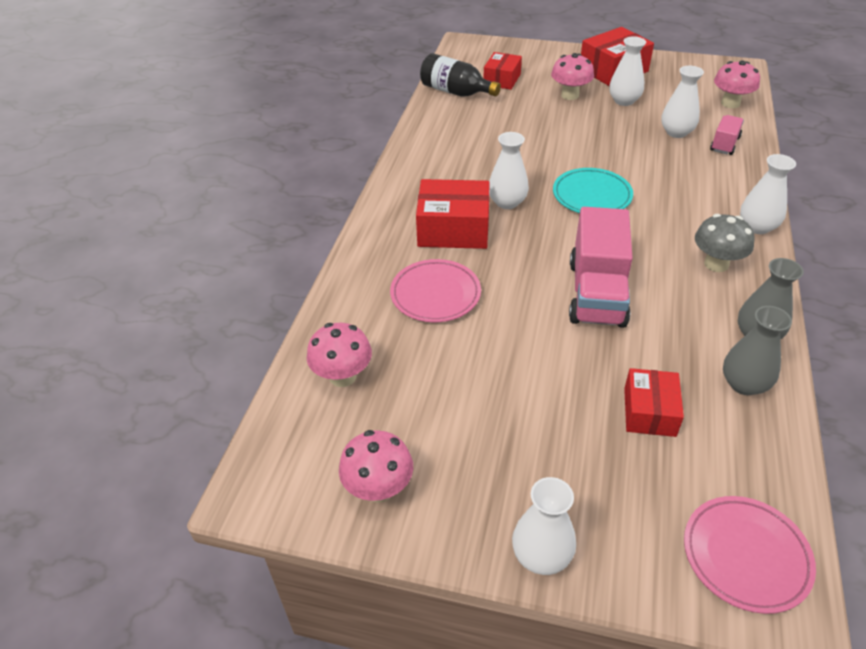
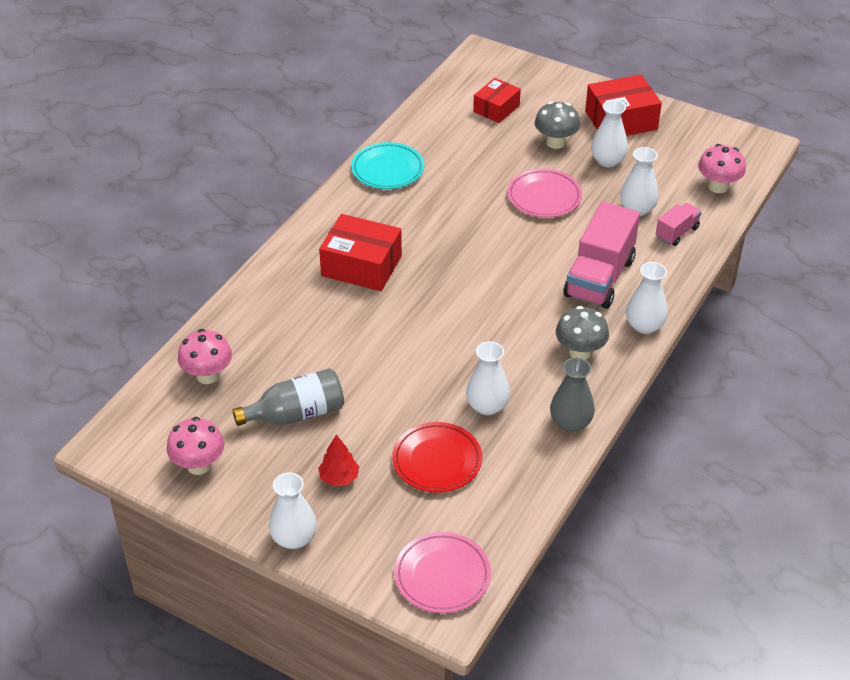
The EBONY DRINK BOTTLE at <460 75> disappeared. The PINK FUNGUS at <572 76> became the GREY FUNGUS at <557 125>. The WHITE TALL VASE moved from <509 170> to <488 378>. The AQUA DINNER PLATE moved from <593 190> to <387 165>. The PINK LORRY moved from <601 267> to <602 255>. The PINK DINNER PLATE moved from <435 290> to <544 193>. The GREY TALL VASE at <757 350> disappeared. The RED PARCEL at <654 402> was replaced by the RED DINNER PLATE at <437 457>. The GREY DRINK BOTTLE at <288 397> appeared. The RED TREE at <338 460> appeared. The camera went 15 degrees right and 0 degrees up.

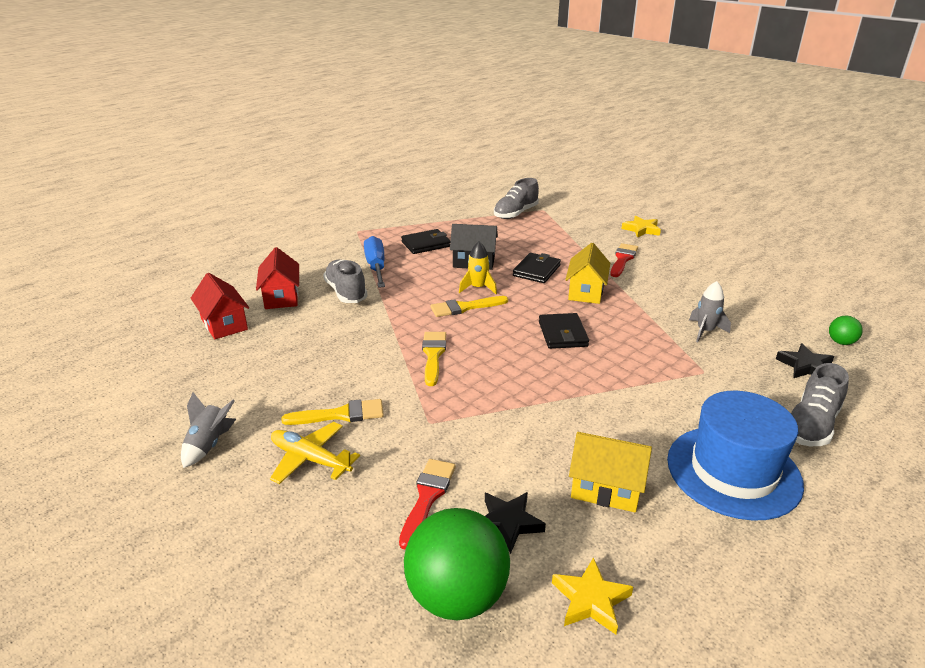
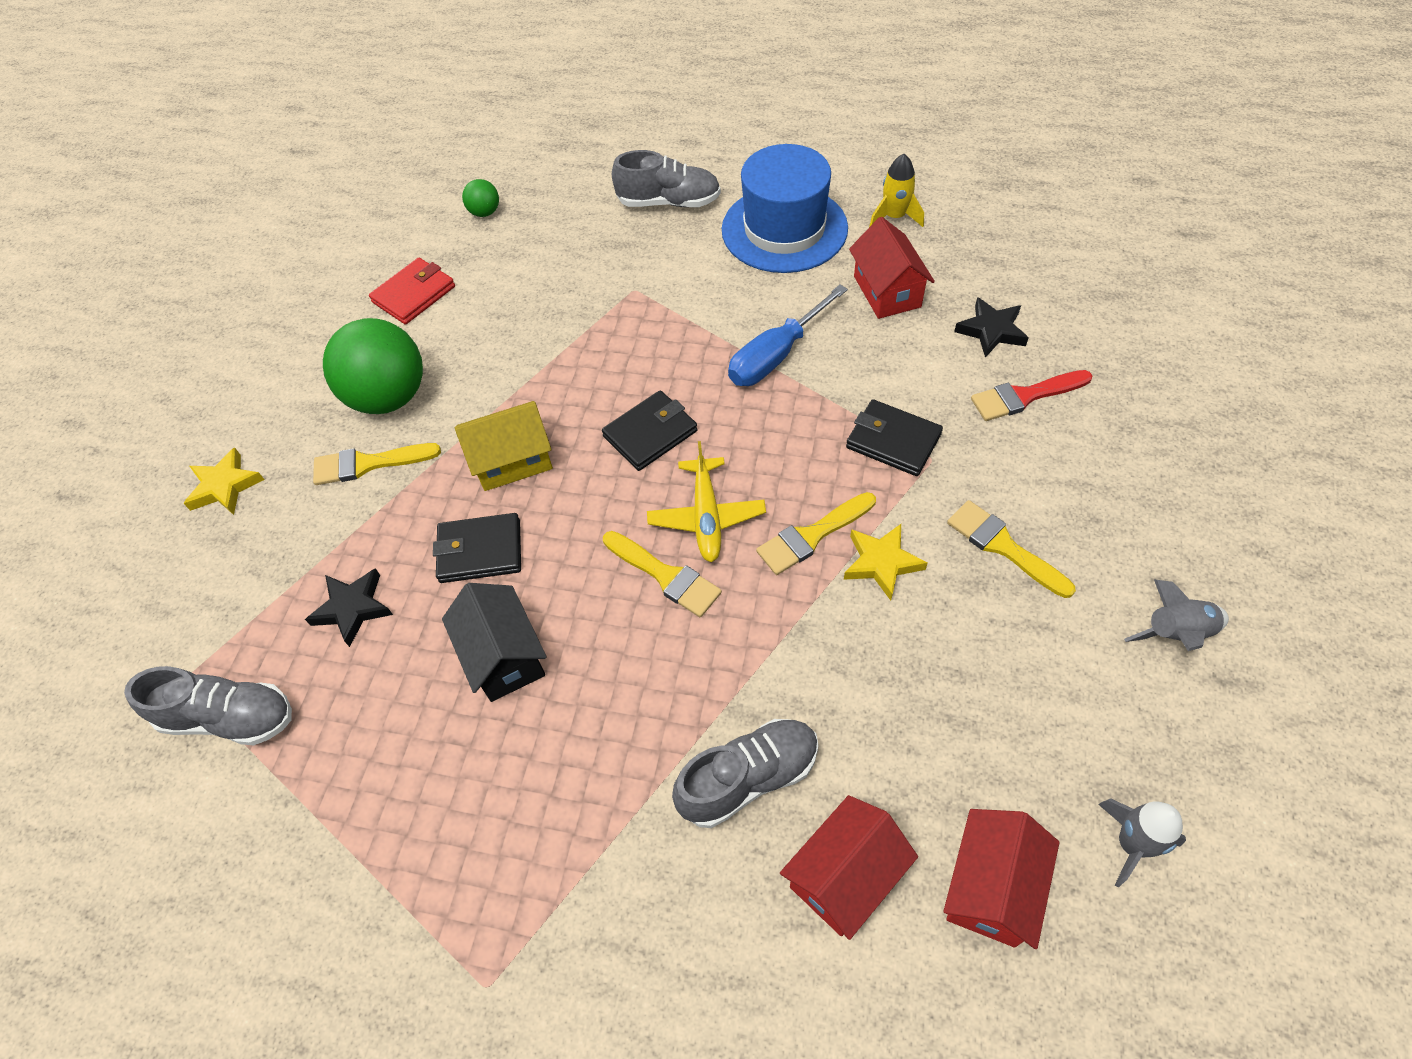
The EBONY WALLET moved from <425 241> to <894 437>. The BLUE HAND SCREWDRIVER moved from <374 262> to <788 335>. The GOLDEN TOY ROCKET moved from <478 268> to <896 190>. The RED BRUSH at <624 260> became the GOLDEN BRUSH at <377 464>. The GREY SHOE at <345 281> turned 150 degrees counterclockwise. The GREY TOY ROCKET moved from <710 311> to <1142 843>. The EBONY STAR SHAPE moved from <805 361> to <349 607>. The GOLDEN TOY PLANE moved from <315 453> to <706 501>. The GOLDEN TOY HOUSE at <610 472> became the RED TOY HOUSE at <892 268>. The LEAF-GREEN SPHERE moved from <457 564> to <373 366>. The GOLDEN STAR SHAPE moved from <592 595> to <886 562>. The RED WALLET at <412 291> appeared. The camera went 120 degrees left and 25 degrees up.

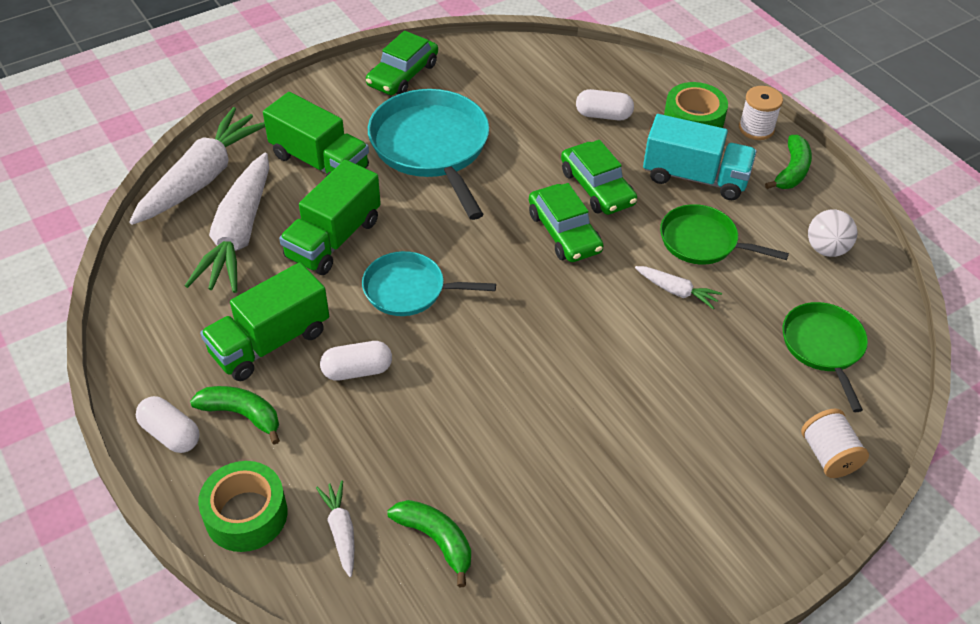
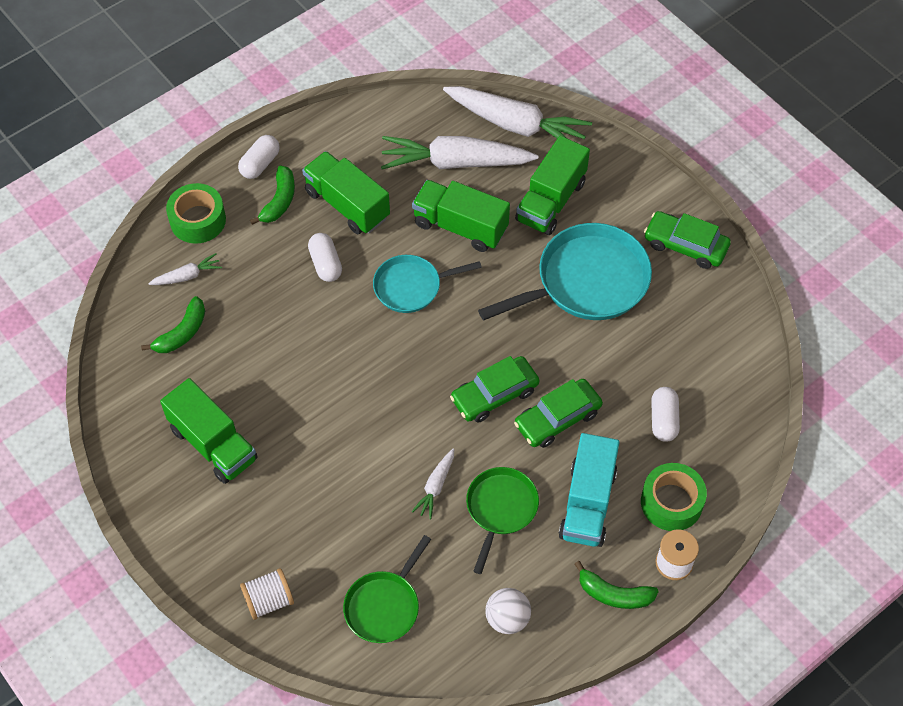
The AQUA SKILLET at <429 283> turned 105 degrees counterclockwise. The LEAF-GREEN SKILLET at <825 357> turned 135 degrees clockwise. The LEAF-GREEN LORRY at <209 431> appeared. The camera went 85 degrees right and 10 degrees up.

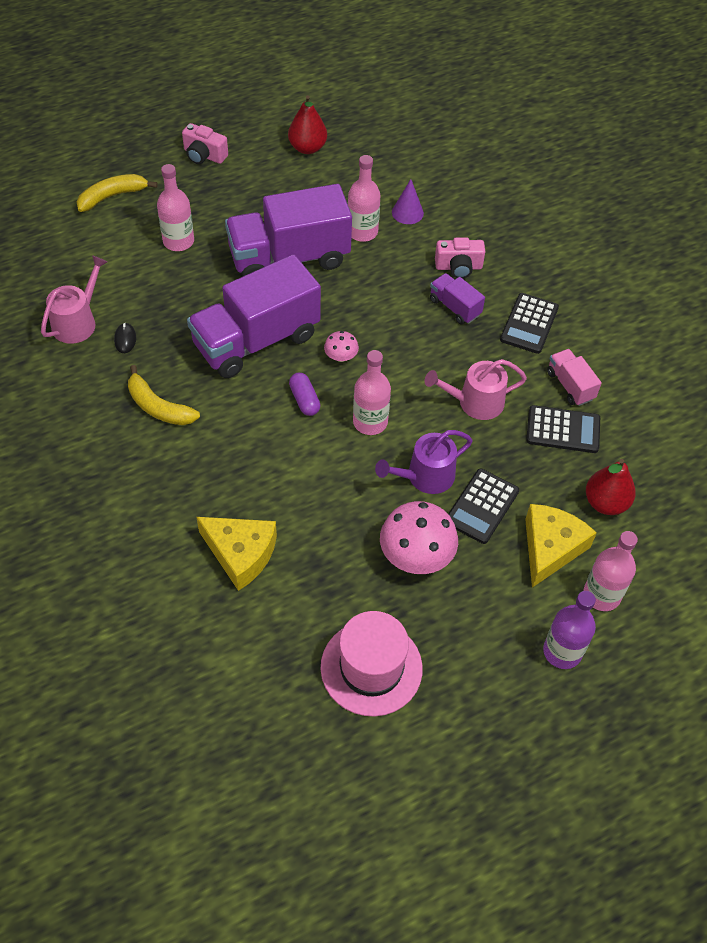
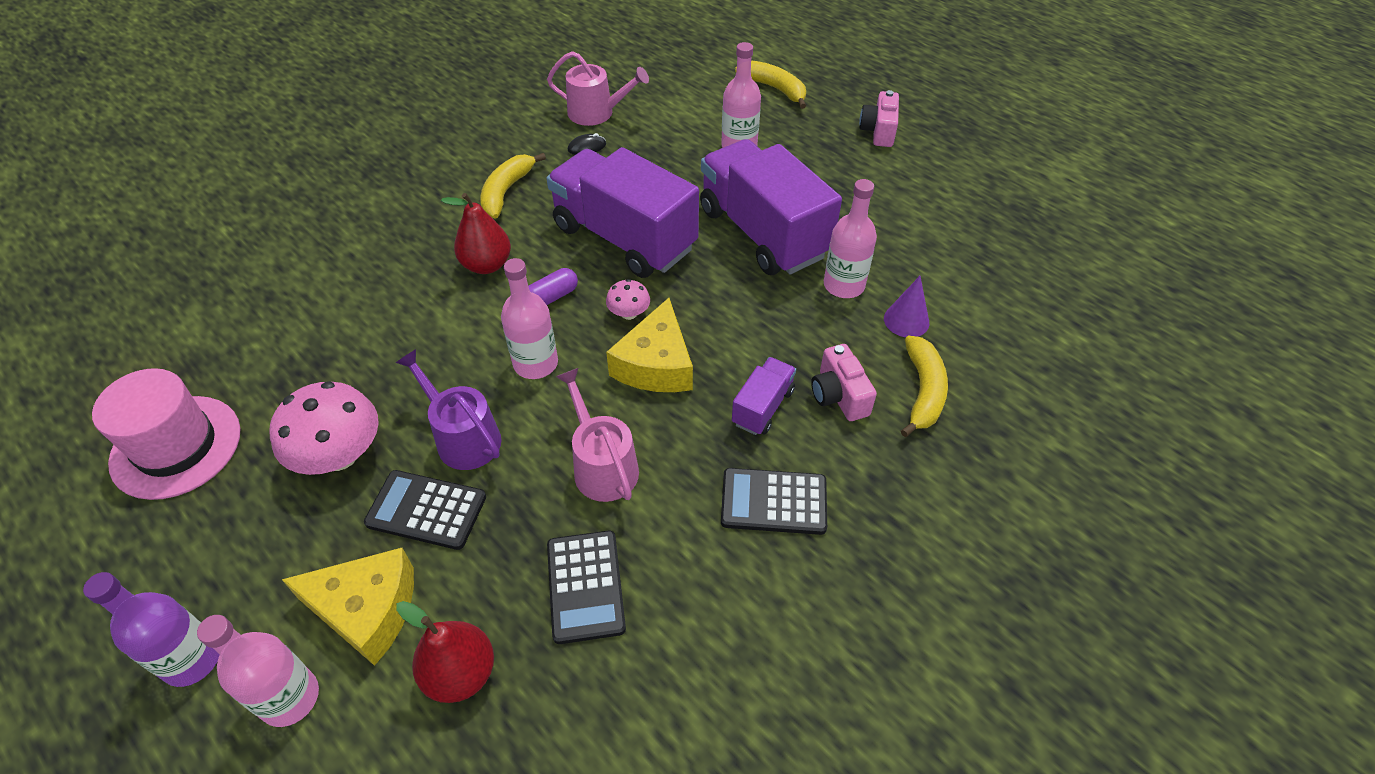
The RED PEAR FRUIT moved from <307 124> to <476 233>. The PINK LORRY at <574 377> disappeared. The GOLDEN CHEESE moved from <236 554> to <649 345>. The GOLDEN BANANA at <924 386> appeared. The camera went 75 degrees right and 5 degrees down.

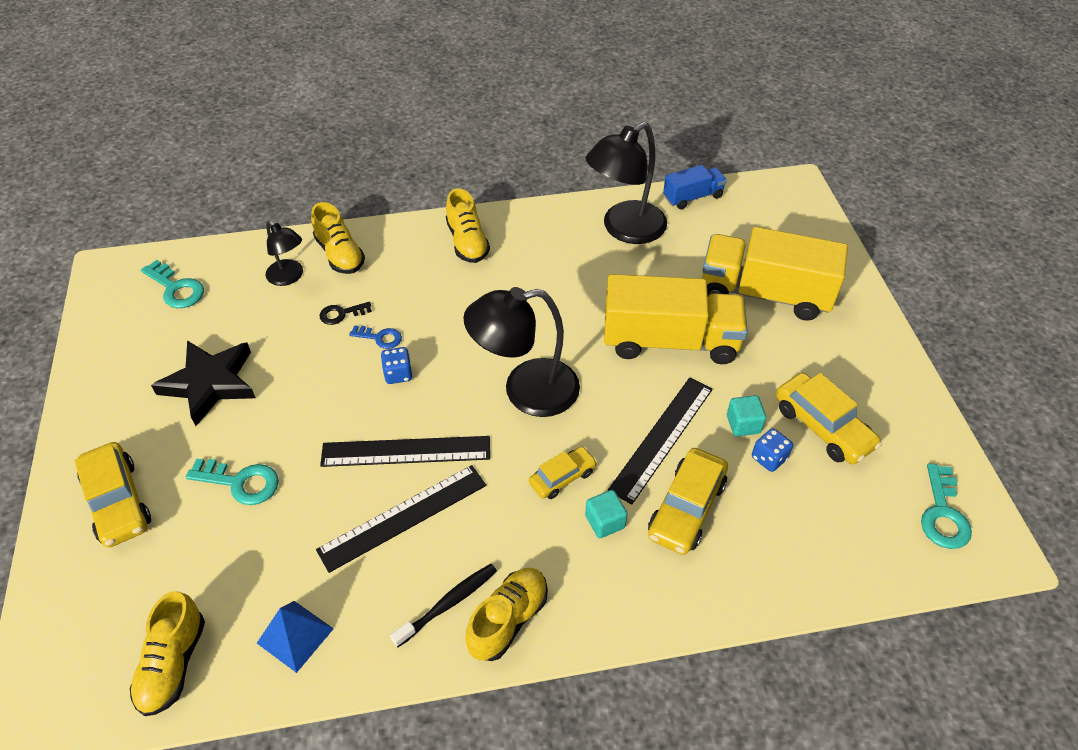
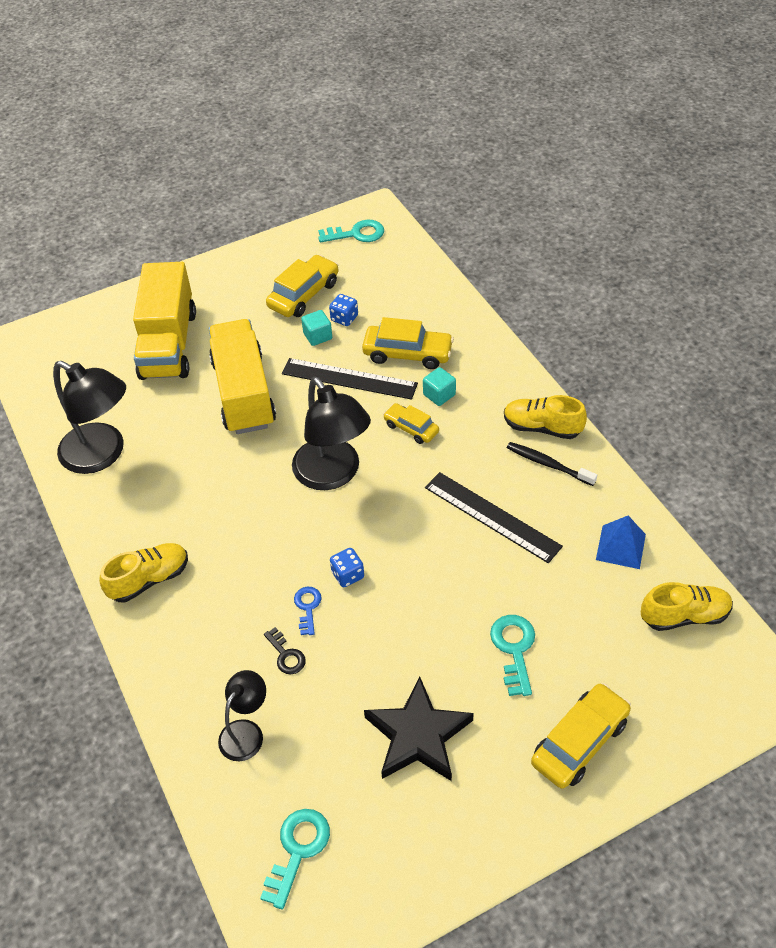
The BLUE LORRY at <695 187> disappeared. The GOLDEN SHOE at <338 238> disappeared. The EBONY RULER at <405 451> disappeared. The camera went 105 degrees left and 0 degrees up.

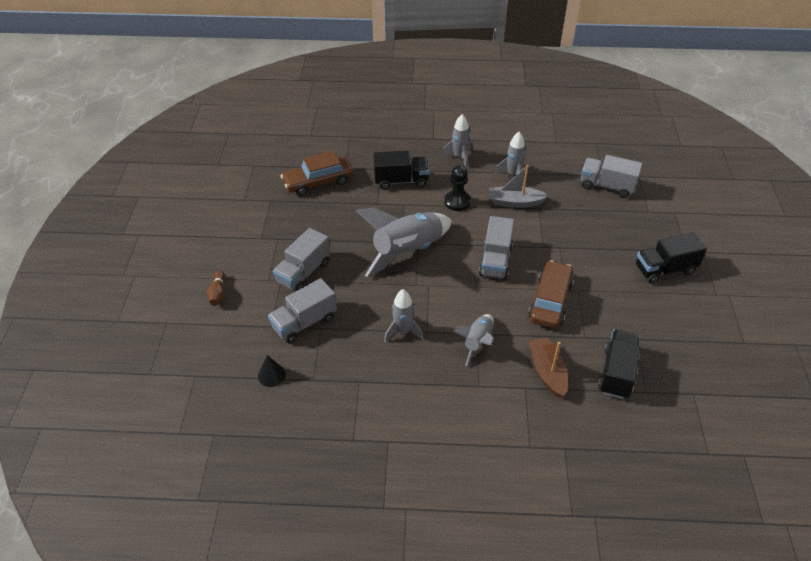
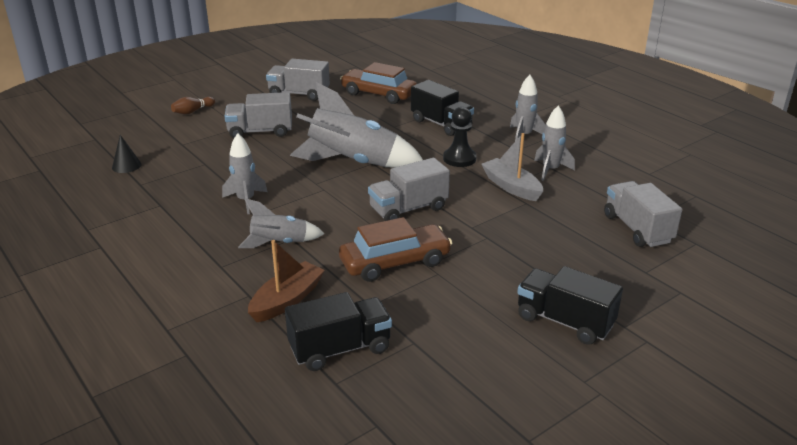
The GREY LORRY moved from <302 311> to <298 80>. The camera went 50 degrees right and 15 degrees down.

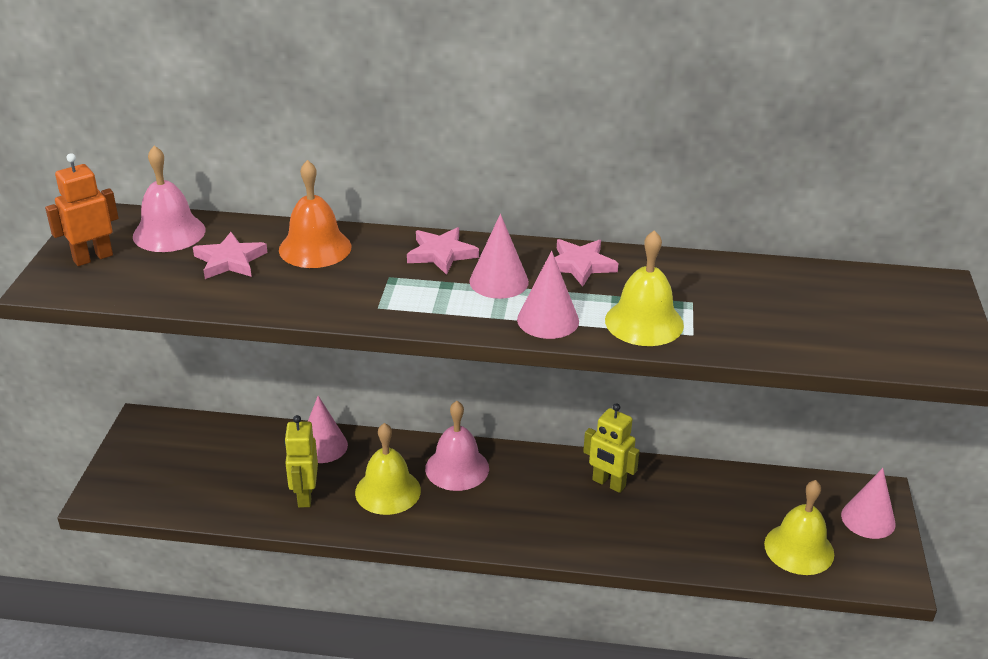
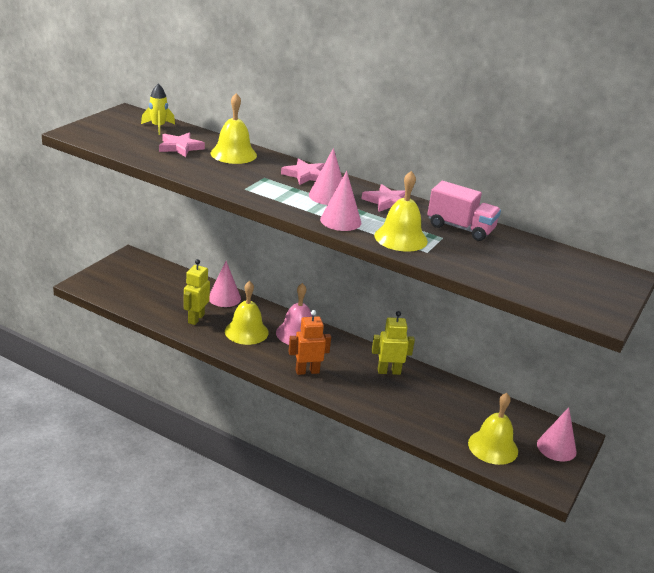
The PINK SCHOOL BELL at <169 199> was replaced by the GOLDEN TOY ROCKET at <158 109>. The BRIGHT ORANGE TOY ROBOT moved from <82 209> to <309 342>. The BRIGHT ORANGE SCHOOL BELL at <315 214> became the GOLDEN SCHOOL BELL at <233 128>. The GOLDEN TOY ROBOT at <611 448> turned 120 degrees clockwise. The PINK LORRY at <464 211> appeared. The camera went 20 degrees right and 5 degrees down.

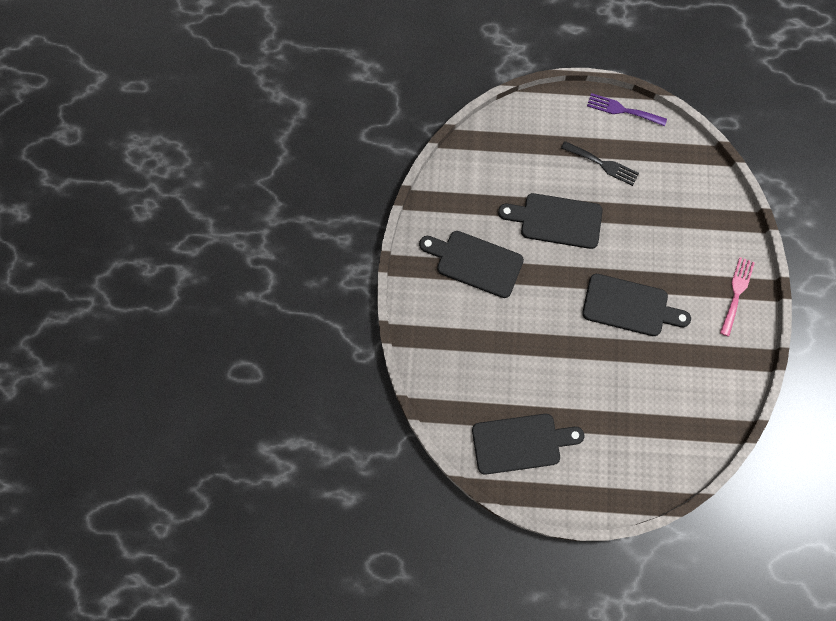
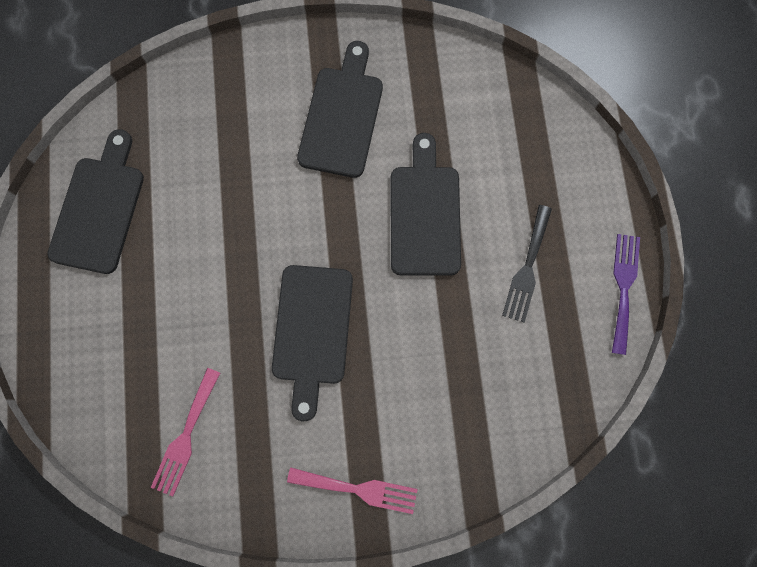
The EBONY CUTTING BOARD at <528 444> turned 150 degrees counterclockwise. The PINK DINNER FORK at <185 432> appeared. The camera went 80 degrees right and 5 degrees up.

